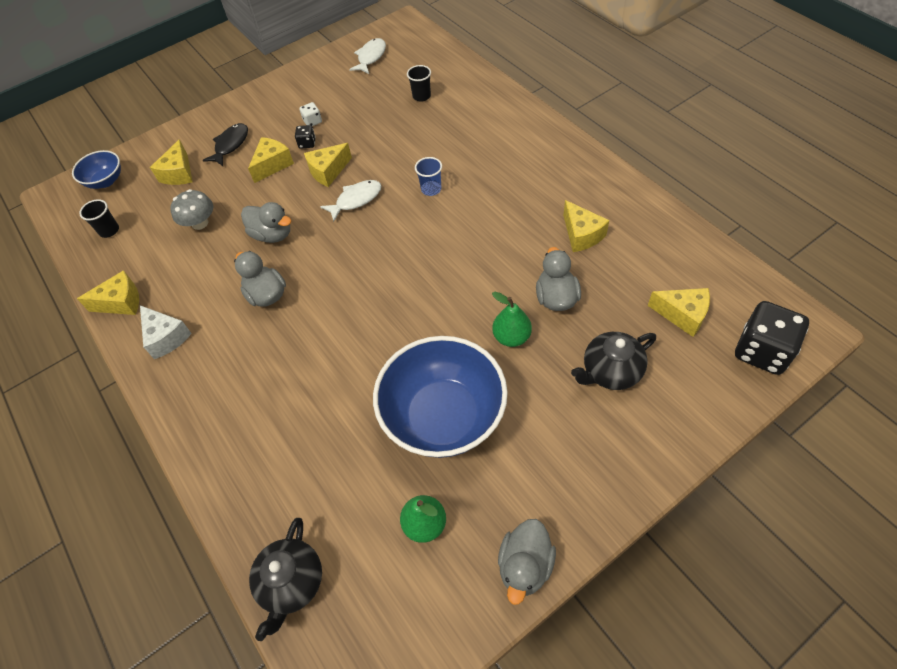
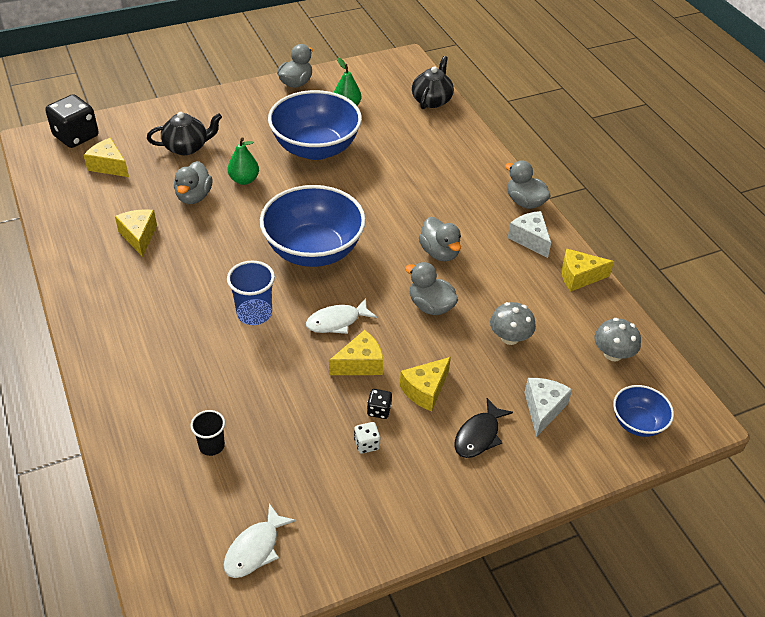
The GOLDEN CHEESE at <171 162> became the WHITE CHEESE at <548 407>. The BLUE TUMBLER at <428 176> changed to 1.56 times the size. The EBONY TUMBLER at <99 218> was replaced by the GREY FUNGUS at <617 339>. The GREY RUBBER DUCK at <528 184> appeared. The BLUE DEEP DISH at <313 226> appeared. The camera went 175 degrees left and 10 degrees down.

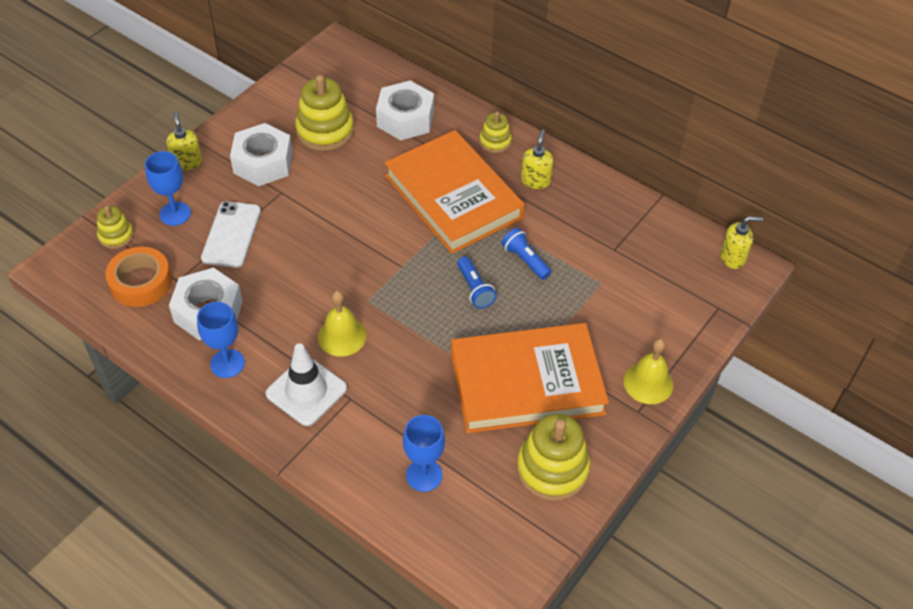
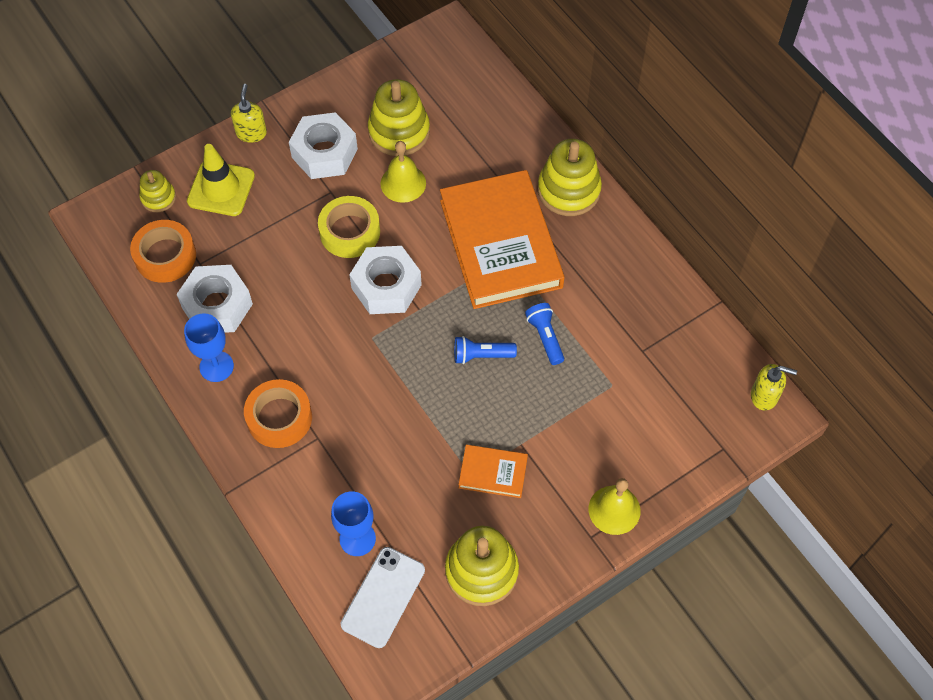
The WHITE HEXAGON NUT moved from <405 111> to <385 280>. The GOLDEN STACKING TOY at <495 132> changed to 1.80 times the size. The GOLDEN SOAP DISPENSER at <537 159> disappeared. The BLUE WINE GLASS at <168 188> was replaced by the GOLDEN TRAFFIC CONE at <221 180>. The WHITE MOBILE PHONE moved from <231 234> to <383 597>. The BLUE POCKET TORCH at <477 282> turned 90 degrees clockwise. The GOLDEN SCHOOL BELL moved from <342 323> to <403 172>. The BRIGHT ORANGE HARDCOVER at <530 378> changed to 0.44 times the size. The WHITE TRAFFIC CONE at <306 384> was replaced by the BRIGHT ORANGE ROLL OF TAPE at <278 413>. The GOLDEN ROLL OF TAPE at <349 227> appeared. The camera went 20 degrees right and 10 degrees up.

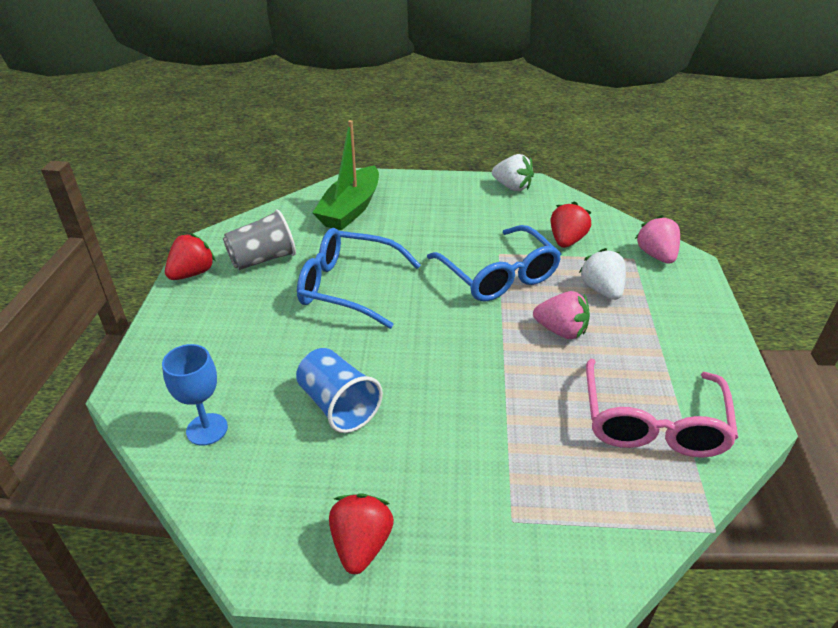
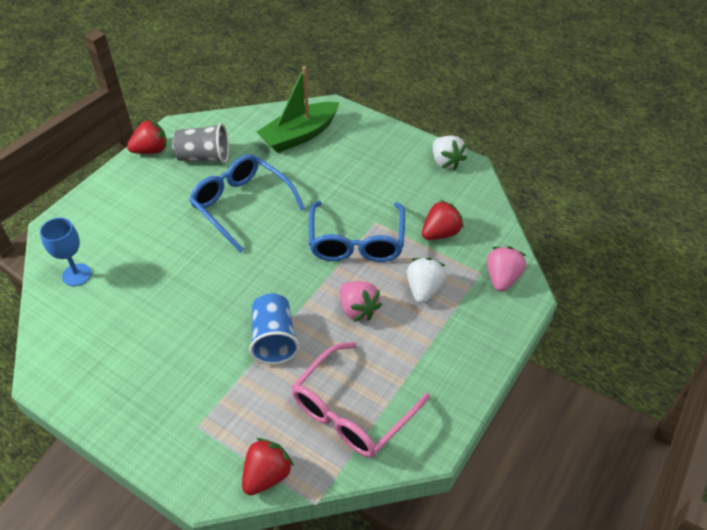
The BLUE TUMBLER moved from <339 390> to <274 329>. The RED TOY STRAWBERRY moved from <361 533> to <268 466>. The camera went 30 degrees right and 10 degrees up.

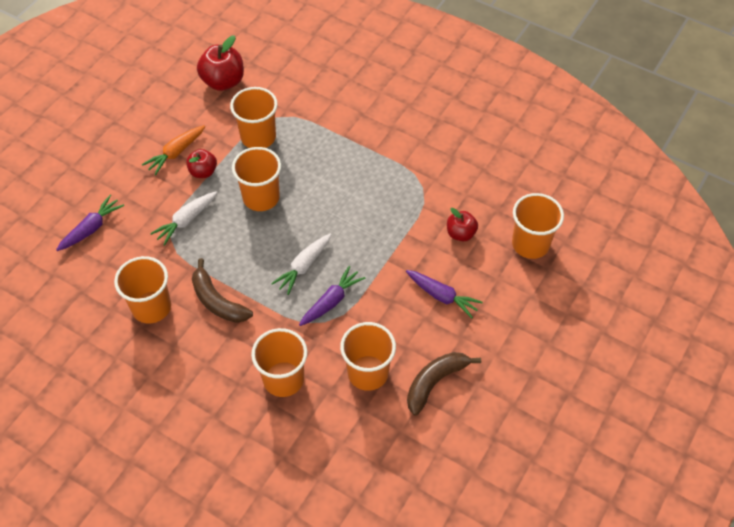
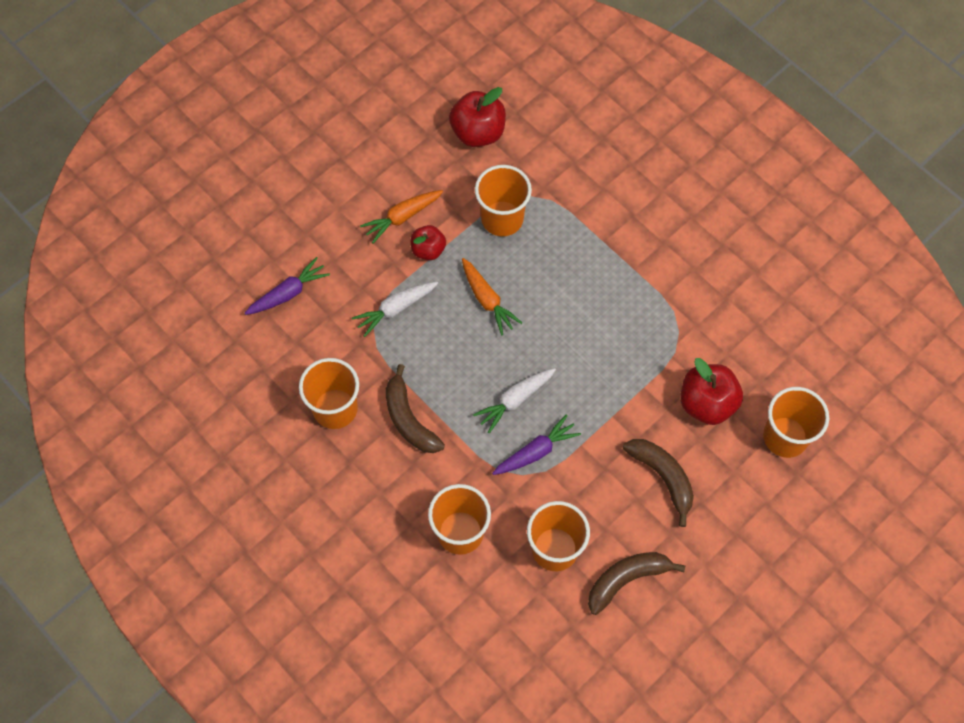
The BRIGHT ORANGE TUMBLER at <256 179> was replaced by the BRIGHT ORANGE TOY CARROT at <492 296>. The RED TOY APPLE at <462 224> changed to 1.64 times the size. The VIOLET TOY CARROT at <444 294> was replaced by the RUSSET BANANA at <658 483>. The camera went 15 degrees right and 10 degrees up.

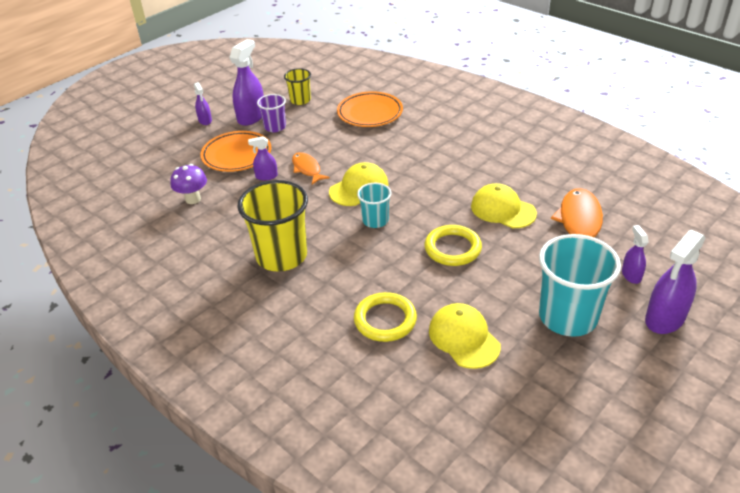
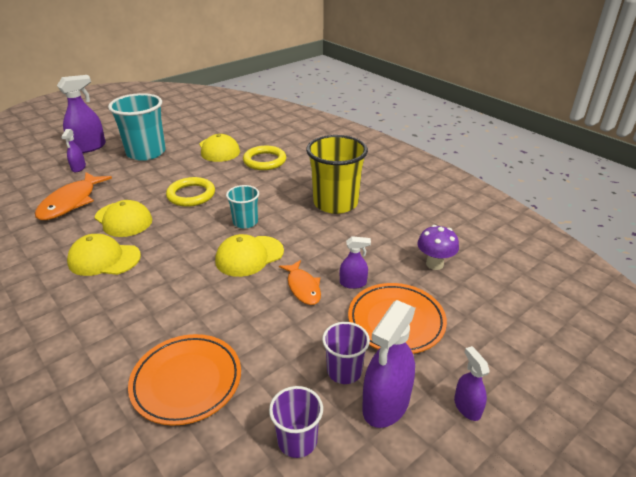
The GOLDEN TUMBLER at <297 86> became the VIOLET TUMBLER at <296 422>. The GOLDEN CAP at <104 255> appeared. The camera went 175 degrees left and 5 degrees down.

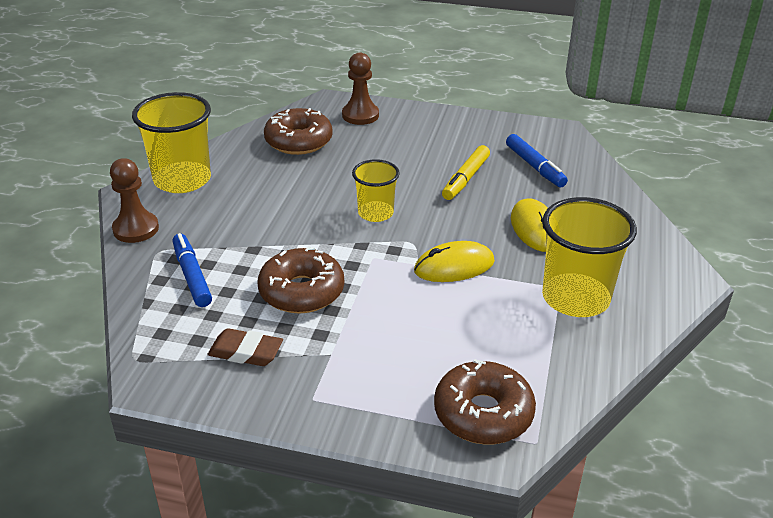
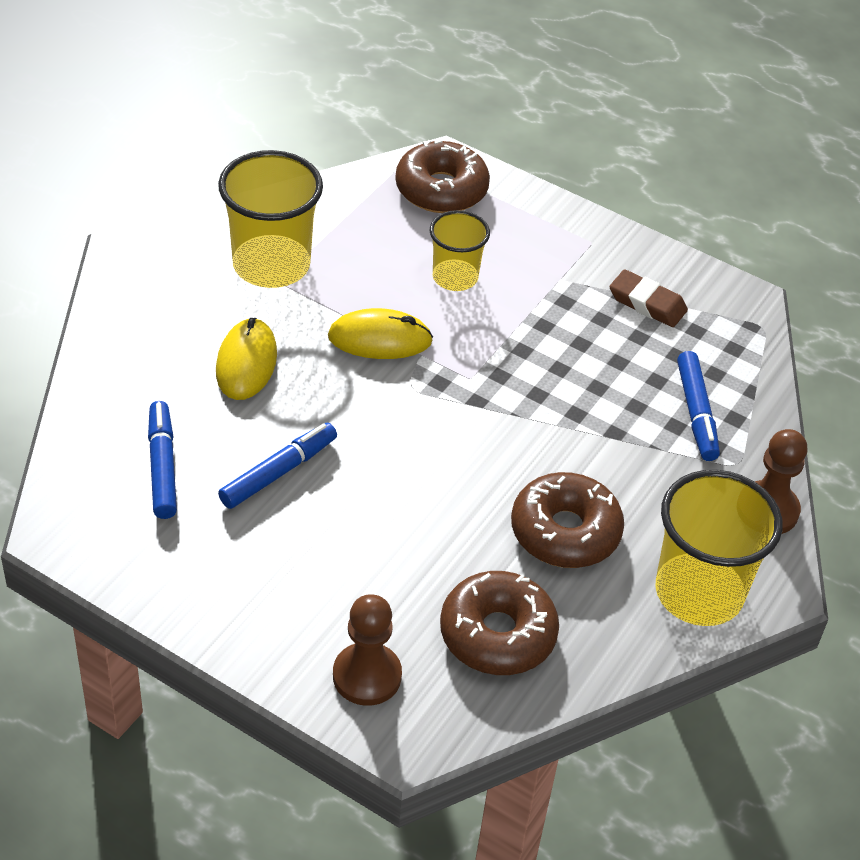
The GOLDEN MARKER PEN at <466 172> became the BLUE MARKER PEN at <277 466>. The GOLDEN TUMBLER moved from <376 190> to <460 250>. The RUSSET DOUGHNUT moved from <301 280> to <567 520>. The camera went 165 degrees left and 10 degrees up.

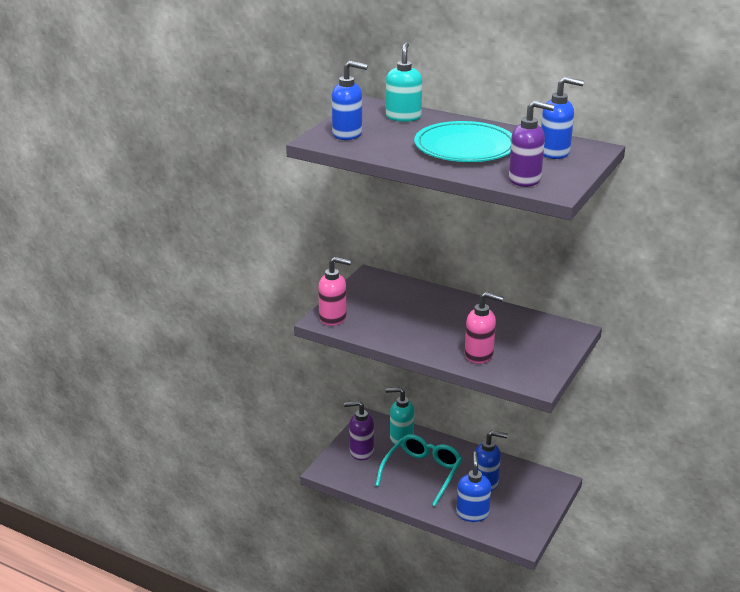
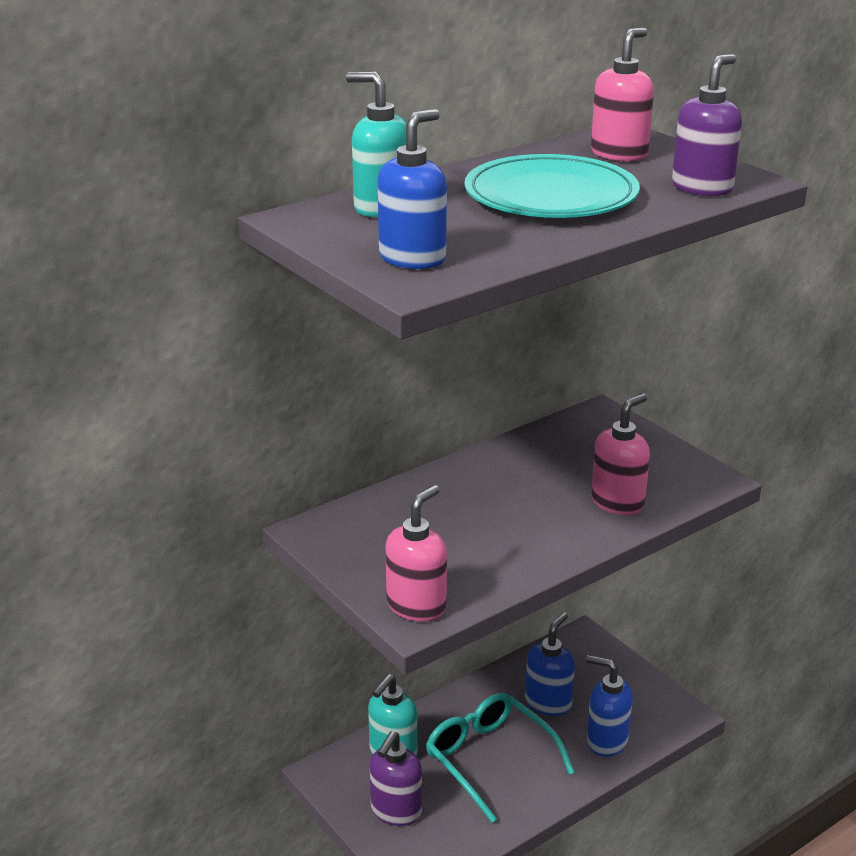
The BLUE SOAP DISPENSER at <562 118> became the PINK SOAP DISPENSER at <622 94>. The camera went 65 degrees left and 0 degrees up.

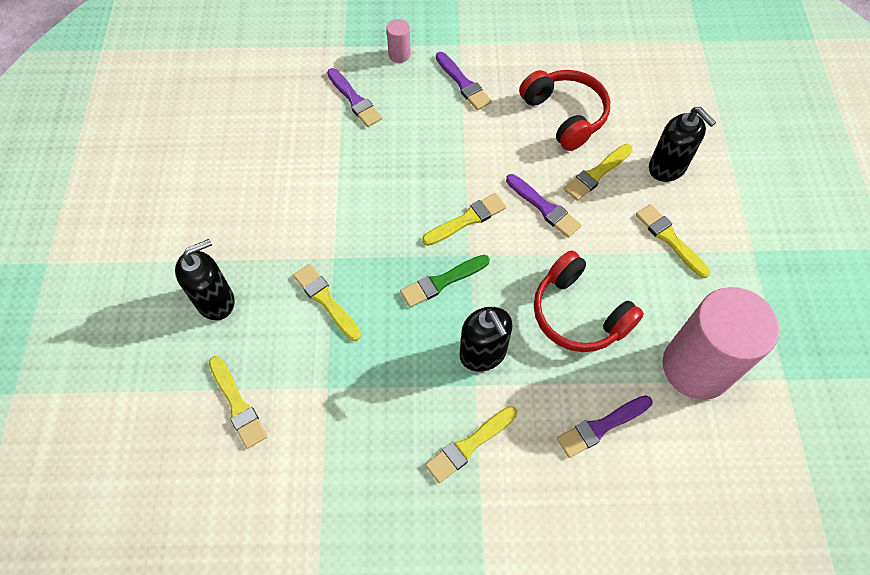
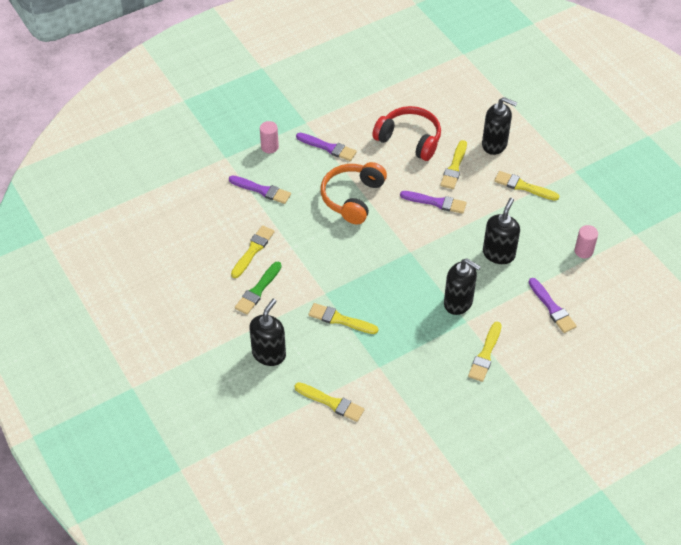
The GOLDEN BRUSH moved from <464 219> to <253 251>. The RED HEADSET at <589 301> was replaced by the EBONY SOAP DISPENSER at <501 231>. The LEAF-GREEN BRUSH moved from <445 281> to <258 288>. The PINK SOLID CYLINDER at <721 343> changed to 0.40 times the size. The VIOLET BRUSH at <605 426> turned 60 degrees counterclockwise. The BRIGHT ORANGE HEADSET at <354 193> appeared. The camera went 30 degrees left and 10 degrees down.

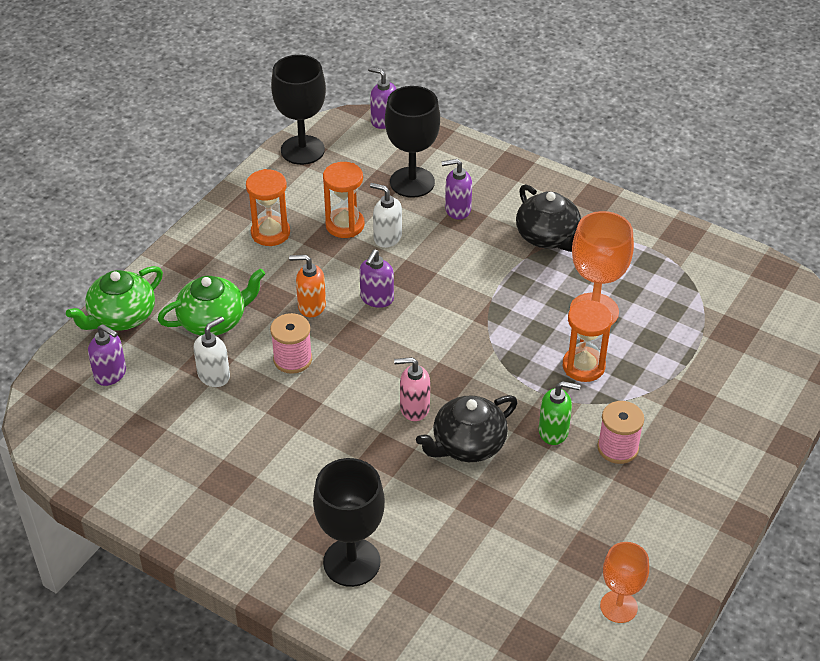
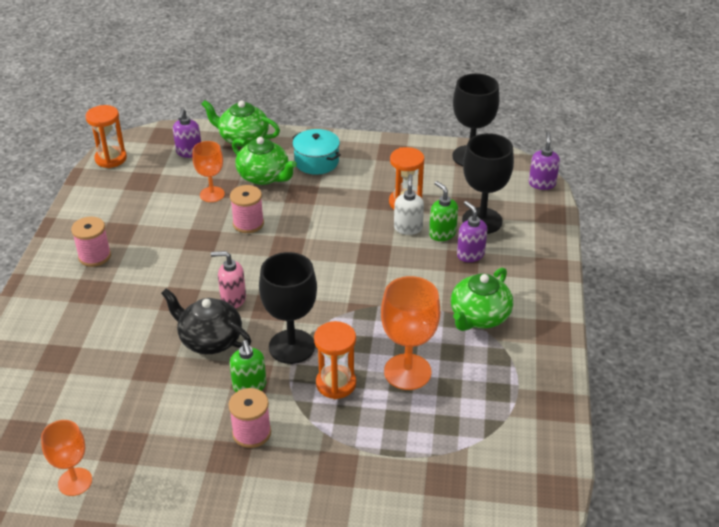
The BRIGHT ORANGE SAND TIMER moved from <268 207> to <106 136>. The EBONY TEA POT at <548 218> became the LEAF-GREEN TEA POT at <482 299>. The VIOLET SOAP DISPENSER at <377 278> disappeared. The BRIGHT ORANGE SOAP DISPENSER at <307 286> disappeared. The WHITE SOAP DISPENSER at <212 351> was replaced by the BRIGHT ORANGE WINE GLASS at <208 171>. The PINK SOAP DISPENSER at <412 389> turned 60 degrees counterclockwise. The EBONY WINE GLASS moved from <349 522> to <288 308>. The AQUA POT at <316 152> appeared. The LEAF-GREEN SOAP DISPENSER at <443 211> appeared. The PINK SPOOL at <91 242> appeared. The camera went 65 degrees right and 5 degrees down.

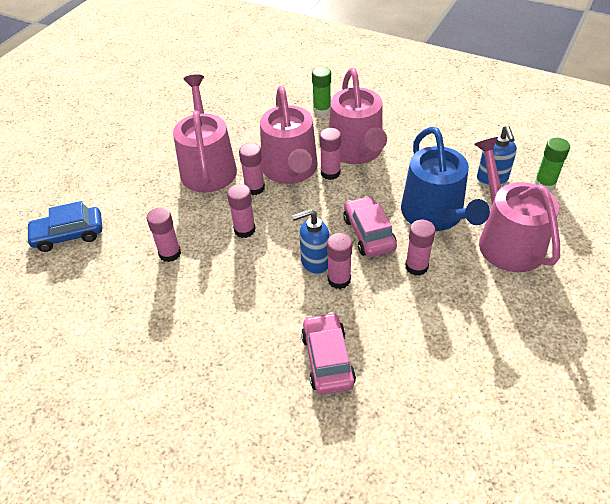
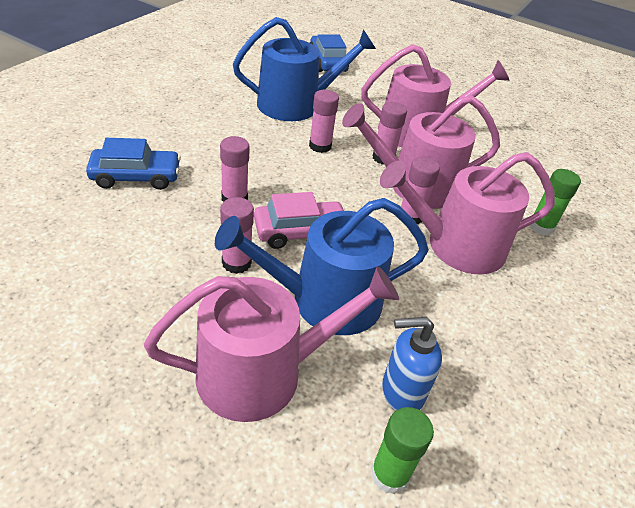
The PINK GLUE at <164 234> was replaced by the BLUE WATERING POT at <304 69>. The BLUE SOAP DISPENSER at <311 242> disappeared. The PINK AUTOMOBILE at <328 353> became the BLUE AUTOMOBILE at <133 164>. The camera went 85 degrees right and 5 degrees down.

